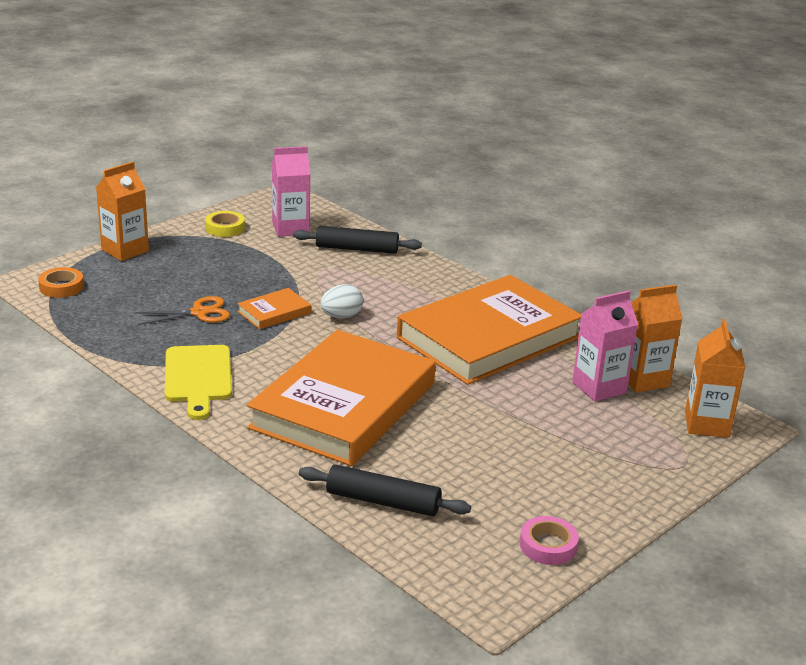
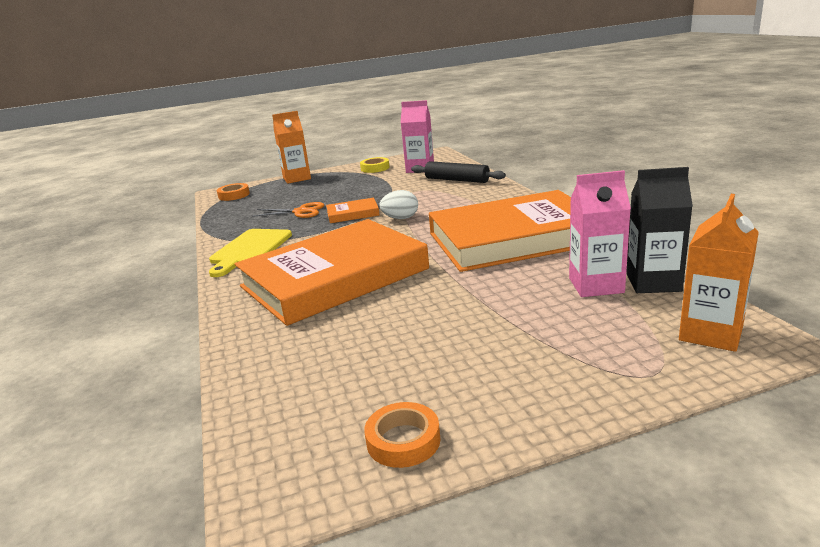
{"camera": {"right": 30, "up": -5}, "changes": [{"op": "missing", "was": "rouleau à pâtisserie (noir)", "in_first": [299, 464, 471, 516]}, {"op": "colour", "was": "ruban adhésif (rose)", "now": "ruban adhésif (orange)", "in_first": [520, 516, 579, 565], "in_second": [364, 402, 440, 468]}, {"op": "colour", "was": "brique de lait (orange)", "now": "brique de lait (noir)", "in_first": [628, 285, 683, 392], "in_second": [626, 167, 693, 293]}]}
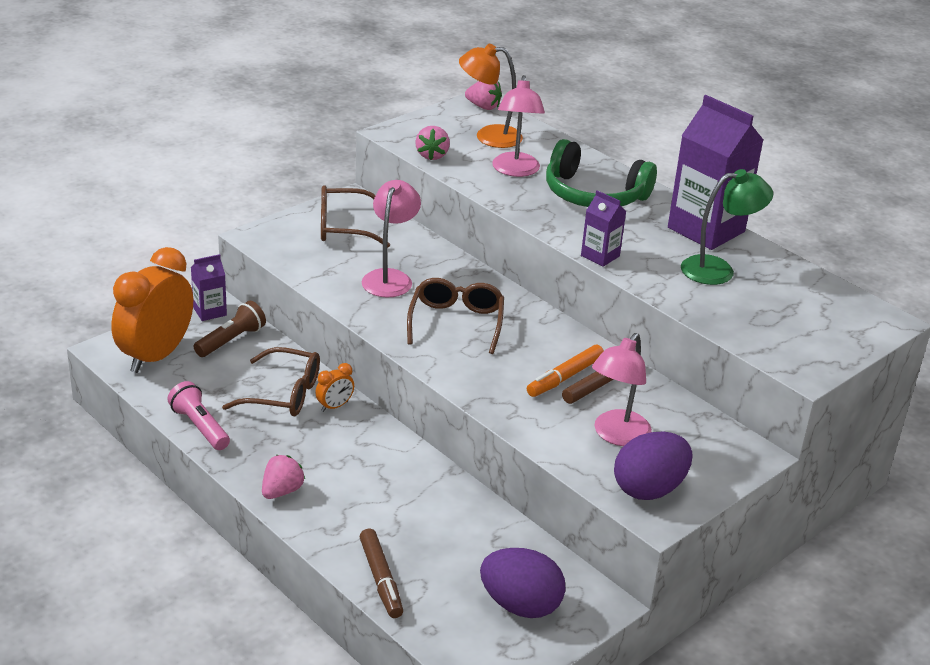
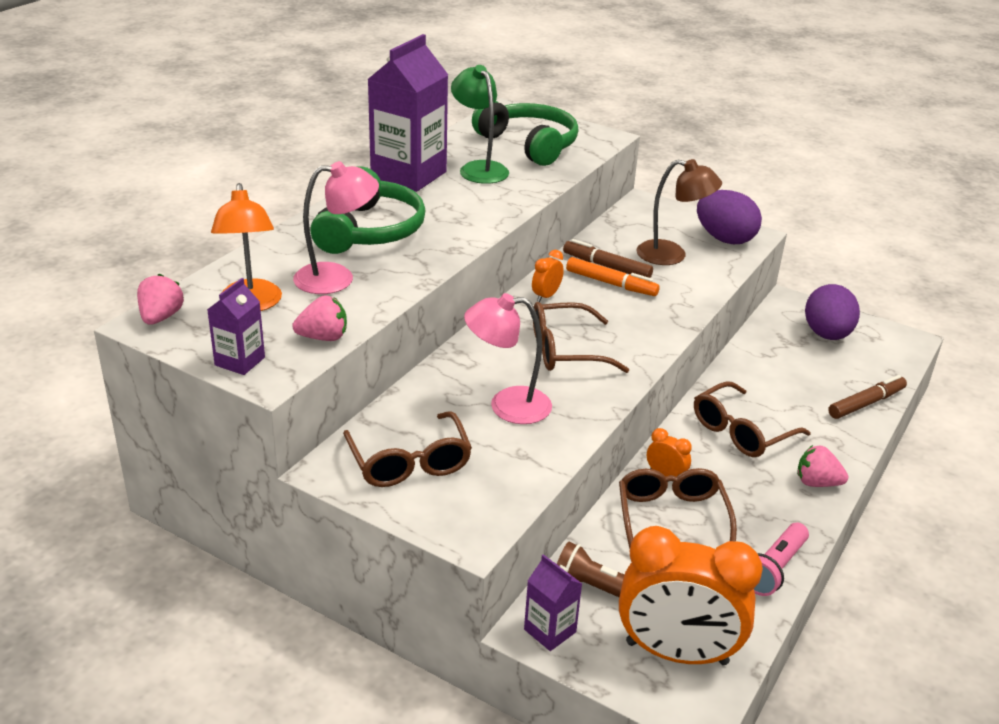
{"camera": {"right": -105, "up": 0}, "changes": [{"op": "relocated", "was": "brique de lait (violet)", "in_first": [581, 190, 626, 267], "in_second": [207, 278, 265, 375]}, {"op": "colour", "was": "lampe (rose)", "now": "lampe (marron)", "in_first": [592, 333, 652, 446], "in_second": [637, 159, 722, 265]}, {"op": "appeared", "now": "casque audio (vert)", "in_second": [472, 101, 578, 166]}, {"op": "appeared", "now": "réveil (orange)", "in_second": [532, 250, 564, 302]}, {"op": "appeared", "now": "lunettes (marron)", "in_second": [694, 381, 811, 457]}]}
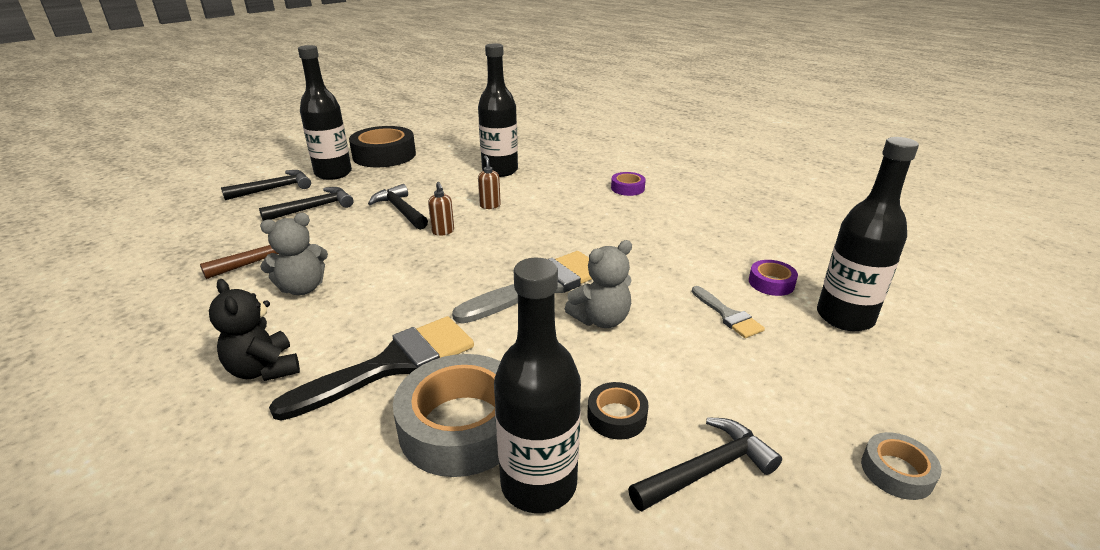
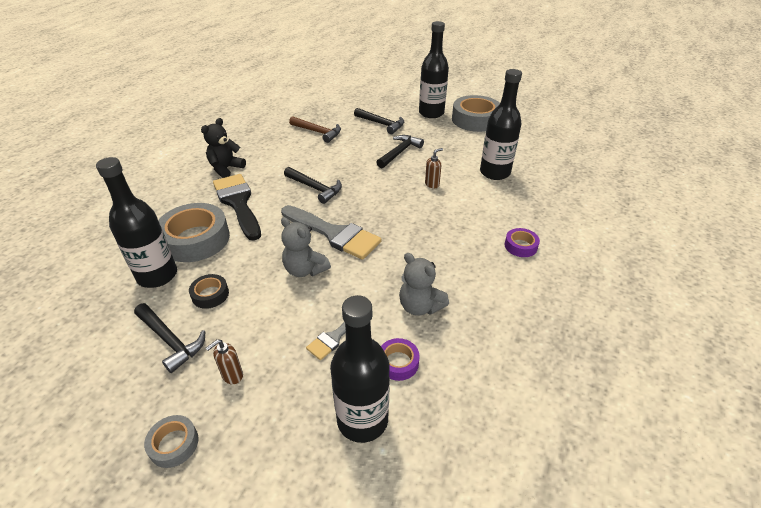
{"camera": {"right": 70, "up": 10}, "changes": [{"op": "relocated", "was": "marteau (noir)", "in_first": [221, 170, 311, 200], "in_second": [284, 167, 342, 204]}, {"op": "relocated", "was": "ours en peluche (gris)", "in_first": [260, 213, 328, 295], "in_second": [399, 253, 449, 316]}, {"op": "spun", "was": "pinceau (noir)", "in_first": [269, 316, 474, 421], "in_second": [213, 174, 261, 240], "clockwise": -150}, {"op": "colour", "was": "ruban adhésif (noir)", "now": "ruban adhésif (gris)", "in_first": [349, 126, 416, 167], "in_second": [452, 95, 500, 132]}, {"op": "relocated", "was": "distributeur de savon (marron)", "in_first": [428, 182, 454, 236], "in_second": [206, 339, 243, 384]}]}
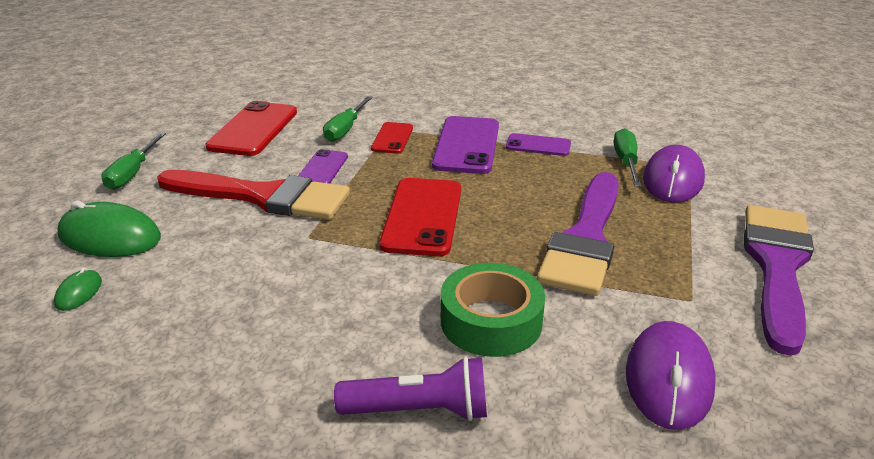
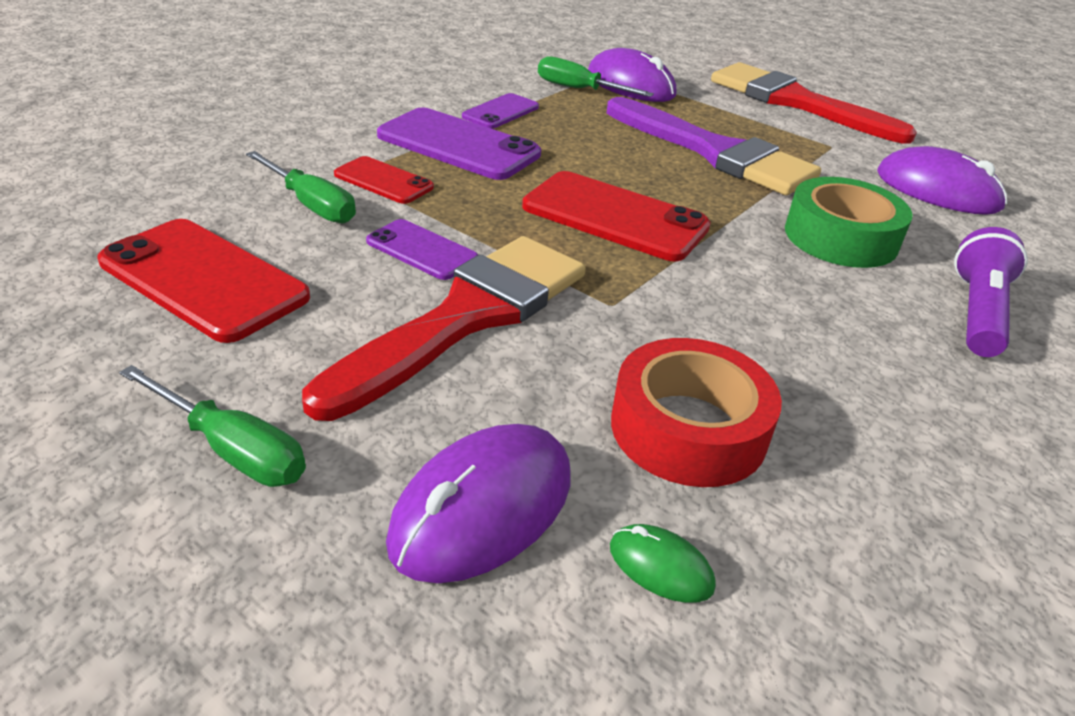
{"camera": {"right": -70, "up": 5}, "changes": [{"op": "colour", "was": "souris (vert)", "now": "souris (violet)", "in_first": [57, 201, 161, 257], "in_second": [386, 424, 570, 583]}, {"op": "colour", "was": "pinceau (violet)", "now": "pinceau (rouge)", "in_first": [744, 205, 814, 356], "in_second": [711, 62, 917, 144]}, {"op": "appeared", "now": "ruban adhésif (rouge)", "in_second": [611, 338, 782, 487]}]}
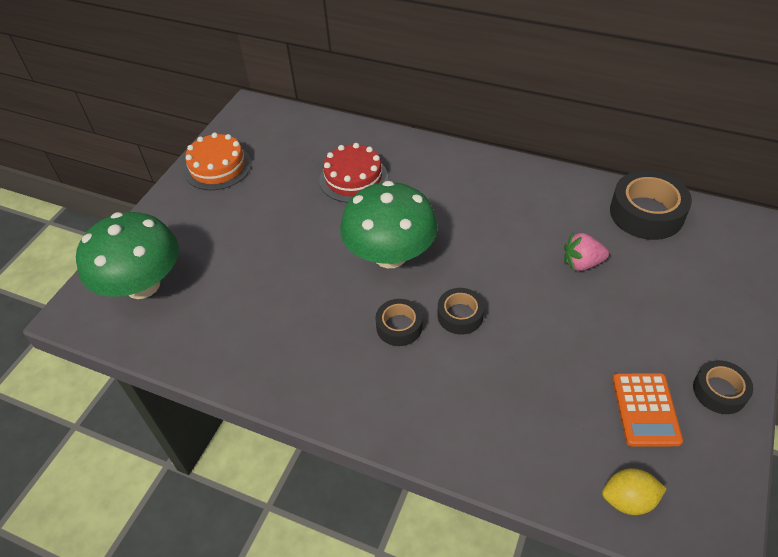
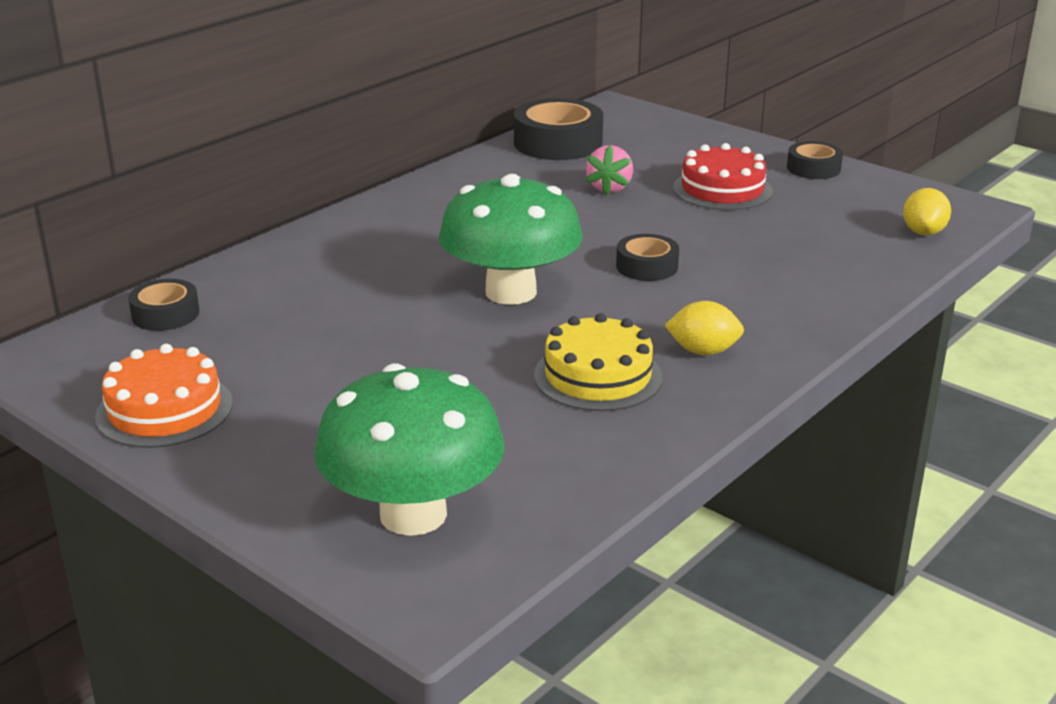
{"camera": {"right": -75, "up": -20}, "changes": [{"op": "relocated", "was": "gâteau (rouge)", "in_first": [319, 143, 388, 203], "in_second": [673, 143, 773, 210]}, {"op": "relocated", "was": "ruban adhésif (noir)", "in_first": [375, 299, 423, 346], "in_second": [128, 279, 200, 331]}, {"op": "missing", "was": "calculatrice (orange)", "in_first": [612, 373, 683, 446]}, {"op": "appeared", "now": "gâteau (jaune)", "in_second": [534, 313, 663, 411]}, {"op": "appeared", "now": "citron (jaune)", "in_second": [664, 301, 744, 355]}]}
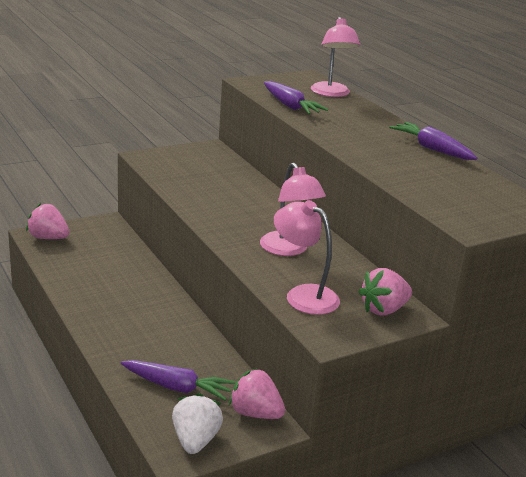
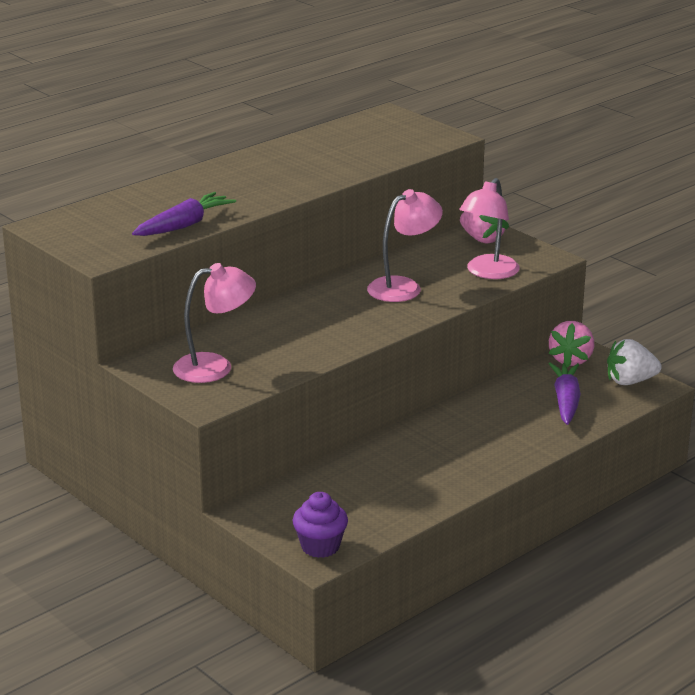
{"camera": {"right": -100, "up": 0}, "changes": [{"op": "exchanged", "was": "fraise (rose)", "now": "muffin (violet)", "in_first": [26, 203, 70, 239], "in_second": [293, 492, 348, 558]}, {"op": "relocated", "was": "lampe (rose)", "in_first": [311, 17, 361, 97], "in_second": [173, 263, 256, 383]}, {"op": "missing", "was": "carotte (violet)", "in_first": [389, 122, 477, 160]}]}
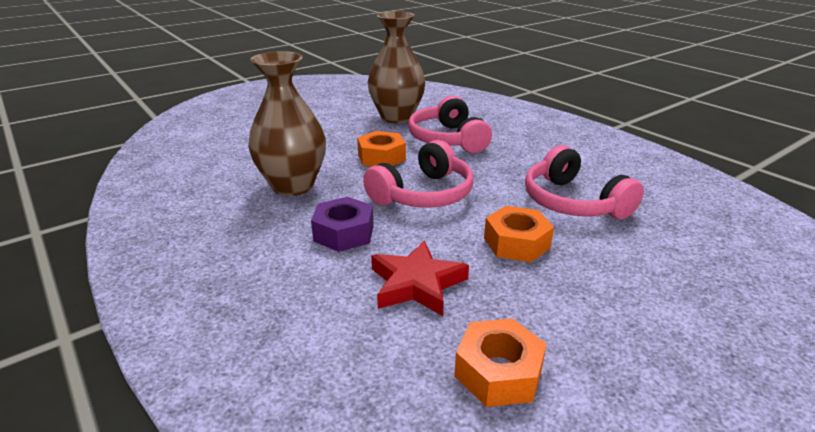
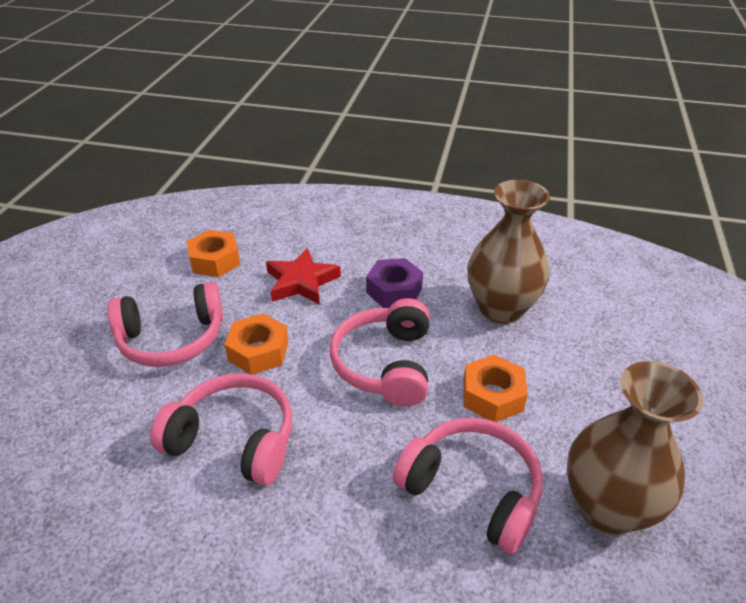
{"camera": {"right": 140, "up": 10}, "changes": [{"op": "appeared", "now": "casque audio (rose)", "in_second": [108, 282, 223, 367]}]}
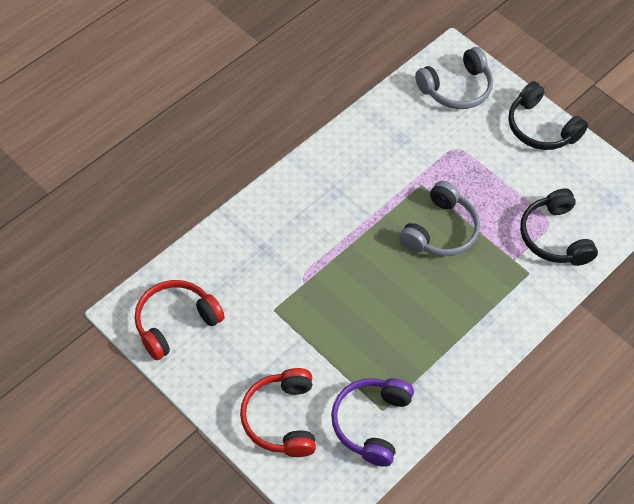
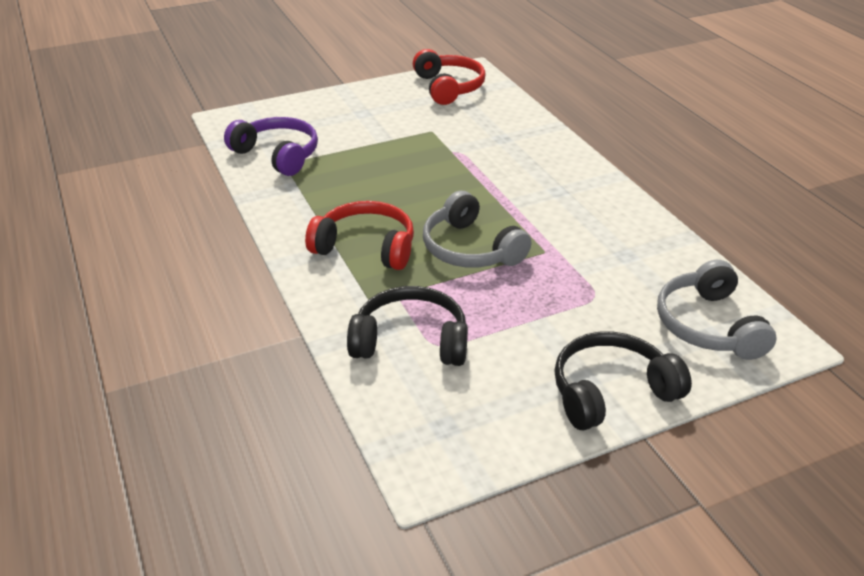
{"camera": {"right": 115, "up": -20}, "changes": [{"op": "relocated", "was": "casque audio (rouge)", "in_first": [240, 368, 316, 457], "in_second": [305, 201, 414, 270]}]}
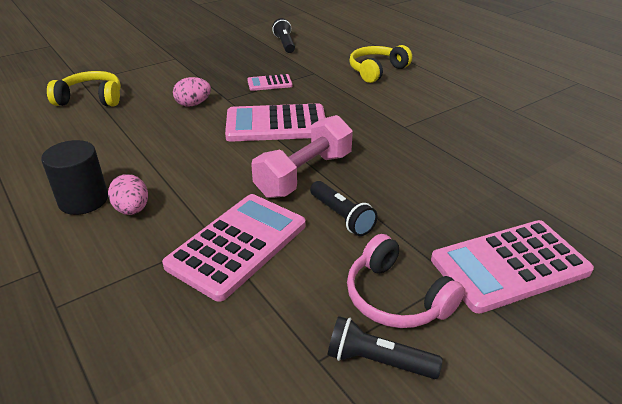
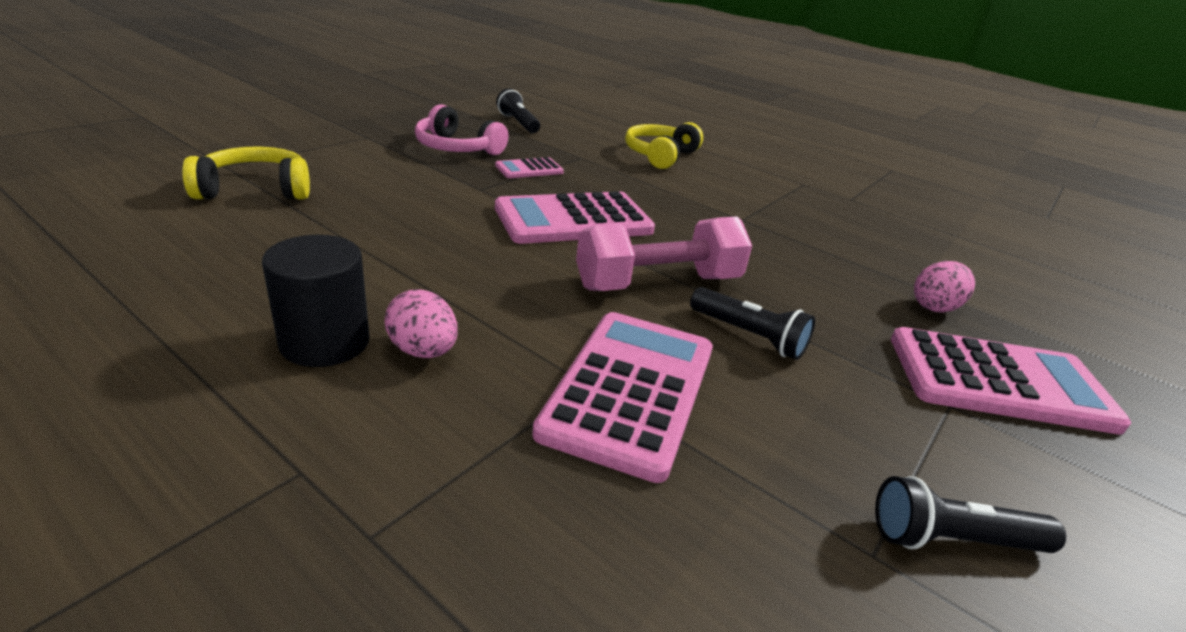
{"camera": {"right": -20, "up": -5}, "changes": [{"op": "relocated", "was": "œuf (rose)", "in_first": [173, 77, 211, 107], "in_second": [914, 261, 975, 313]}, {"op": "spun", "was": "haltère (rose)", "in_first": [251, 115, 353, 198], "in_second": [576, 216, 752, 291], "clockwise": 45}, {"op": "relocated", "was": "casque audio (rose)", "in_first": [347, 234, 465, 328], "in_second": [415, 104, 509, 155]}, {"op": "spun", "was": "calculatrice (rose)", "in_first": [431, 220, 594, 314], "in_second": [891, 327, 1131, 435], "clockwise": -135}]}
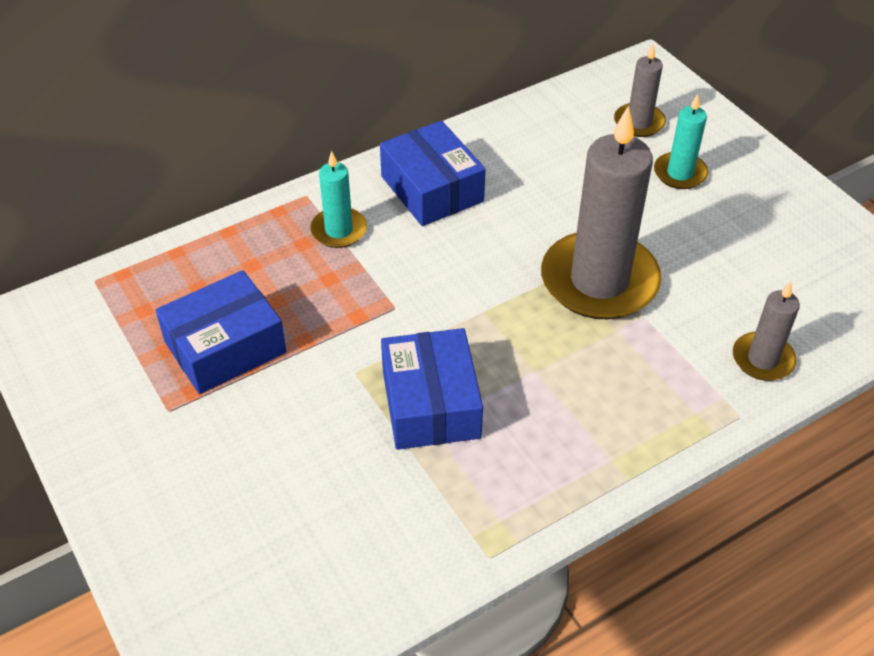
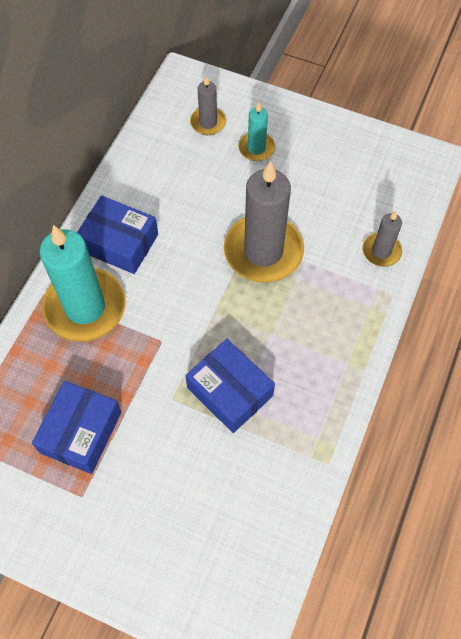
{"camera": {"right": -35, "up": 15}, "changes": [{"op": "size", "was": "bougie (turquoise)", "in_first": [310, 151, 367, 248], "in_second": [40, 225, 126, 342], "ratio": 2.02}]}
